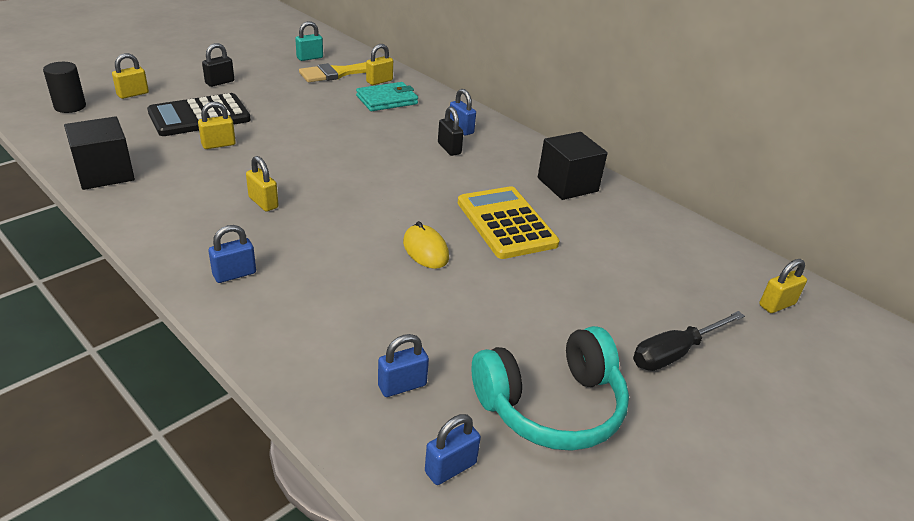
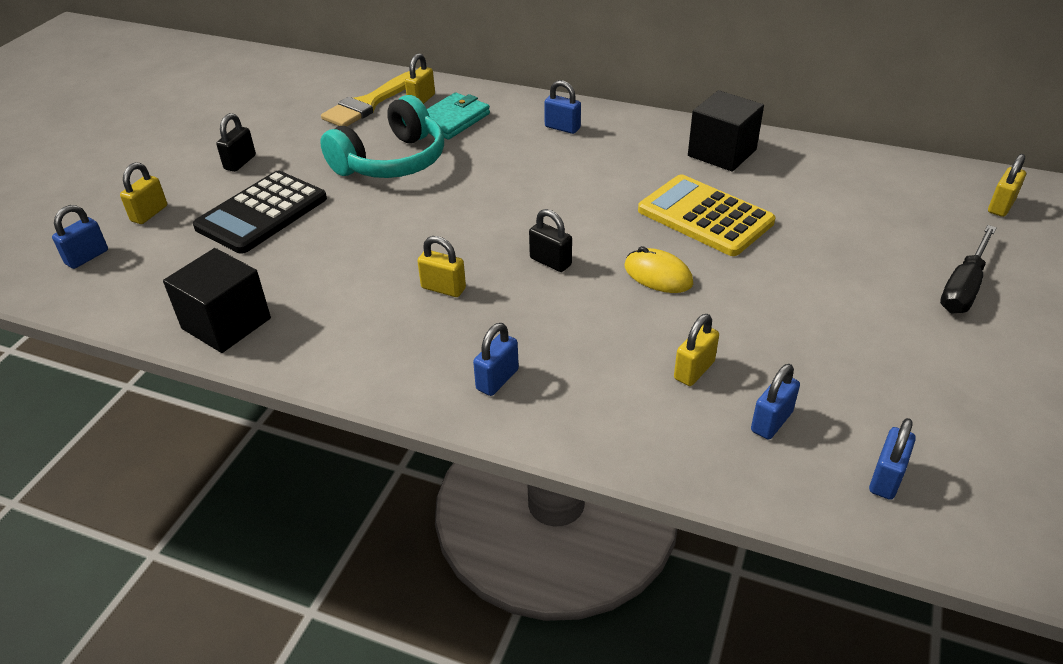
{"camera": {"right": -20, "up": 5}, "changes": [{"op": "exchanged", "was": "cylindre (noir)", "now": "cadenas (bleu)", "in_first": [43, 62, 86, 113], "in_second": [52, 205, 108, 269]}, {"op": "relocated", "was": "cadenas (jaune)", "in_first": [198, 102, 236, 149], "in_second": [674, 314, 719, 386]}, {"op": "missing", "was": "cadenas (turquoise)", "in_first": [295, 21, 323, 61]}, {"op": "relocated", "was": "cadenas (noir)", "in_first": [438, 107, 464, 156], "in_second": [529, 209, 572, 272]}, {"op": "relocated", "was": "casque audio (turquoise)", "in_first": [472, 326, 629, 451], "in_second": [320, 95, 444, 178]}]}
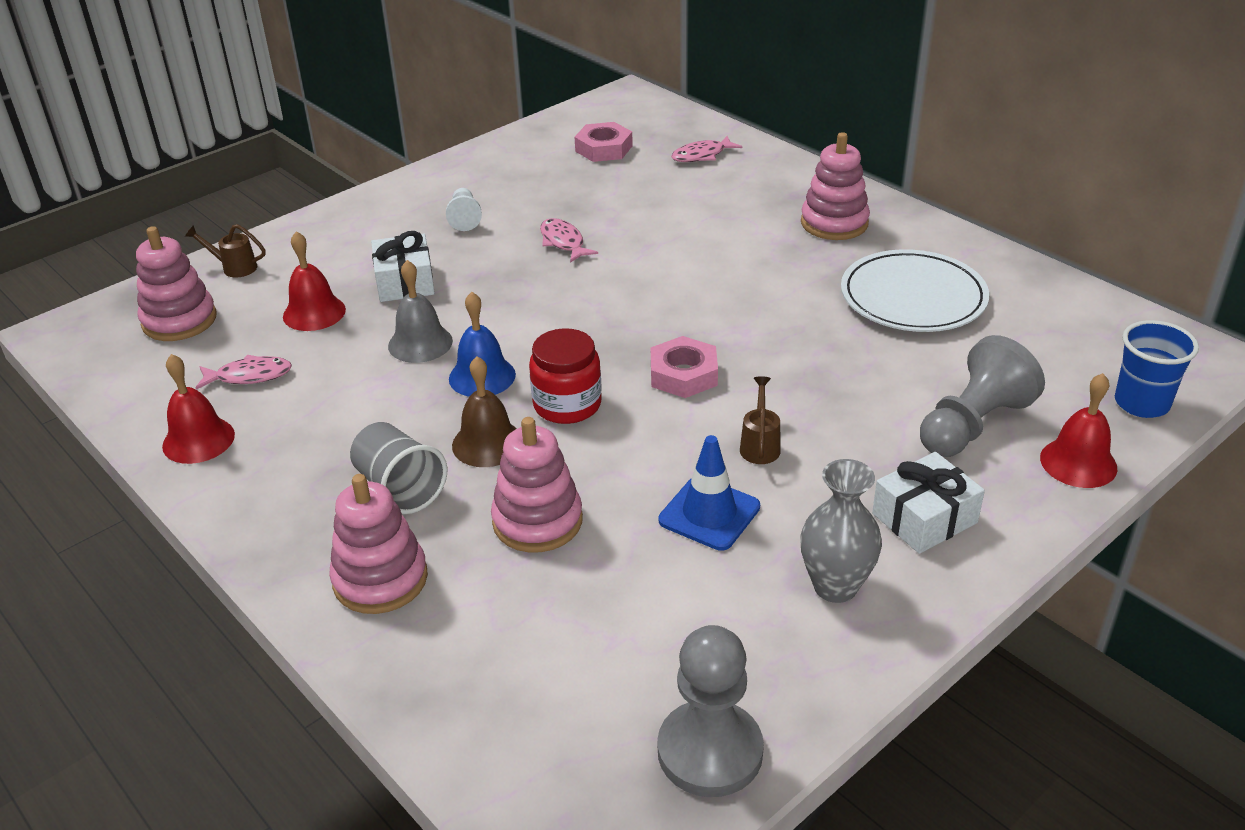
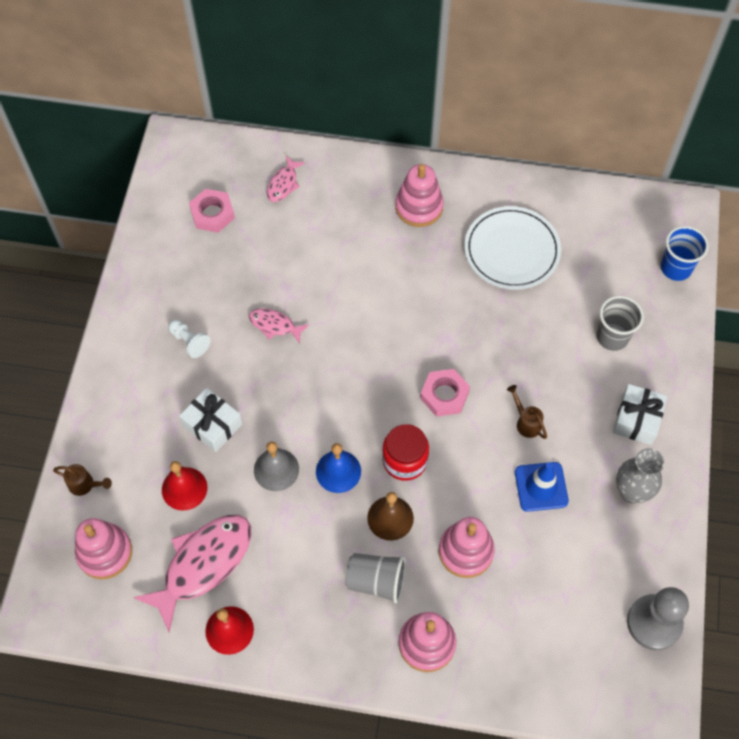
{"camera": {"right": -40, "up": 25}, "changes": [{"op": "spun", "was": "arrosoir (marron)", "in_first": [185, 224, 266, 277], "in_second": [53, 464, 112, 496], "clockwise": -135}, {"op": "size", "was": "poisson (rose)", "in_first": [196, 355, 292, 389], "in_second": [133, 515, 251, 632], "ratio": 2.0}, {"op": "exchanged", "was": "pion (gris)", "now": "gobelet (gris)", "in_first": [920, 335, 1045, 457], "in_second": [597, 296, 644, 351]}, {"op": "missing", "was": "cloche (rouge)", "in_first": [1040, 373, 1117, 488]}]}
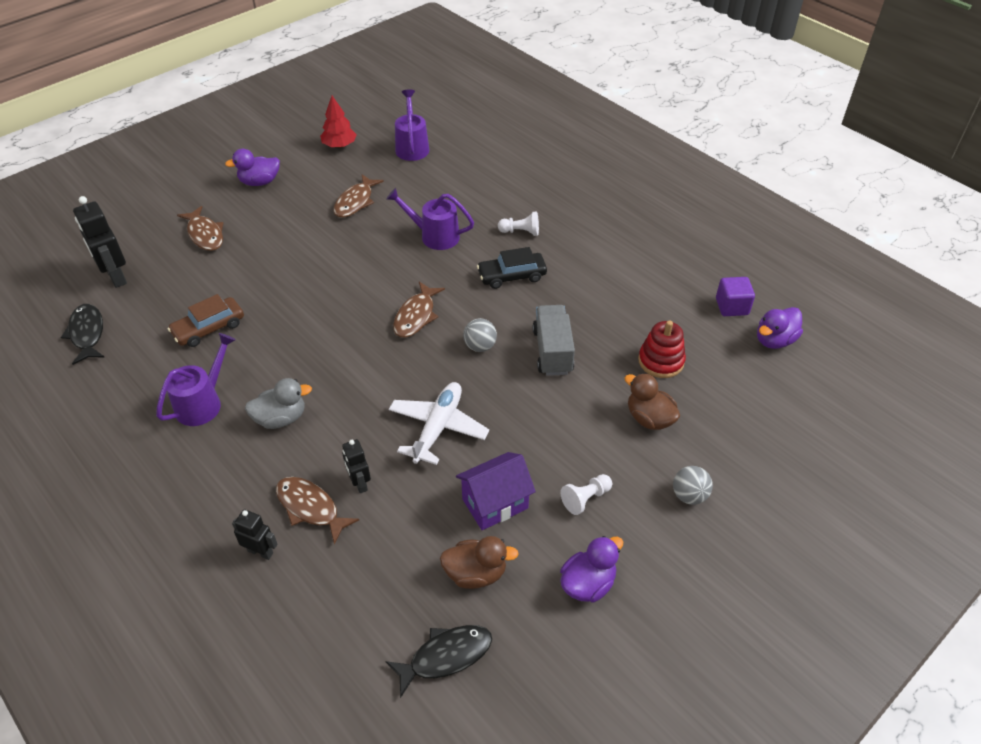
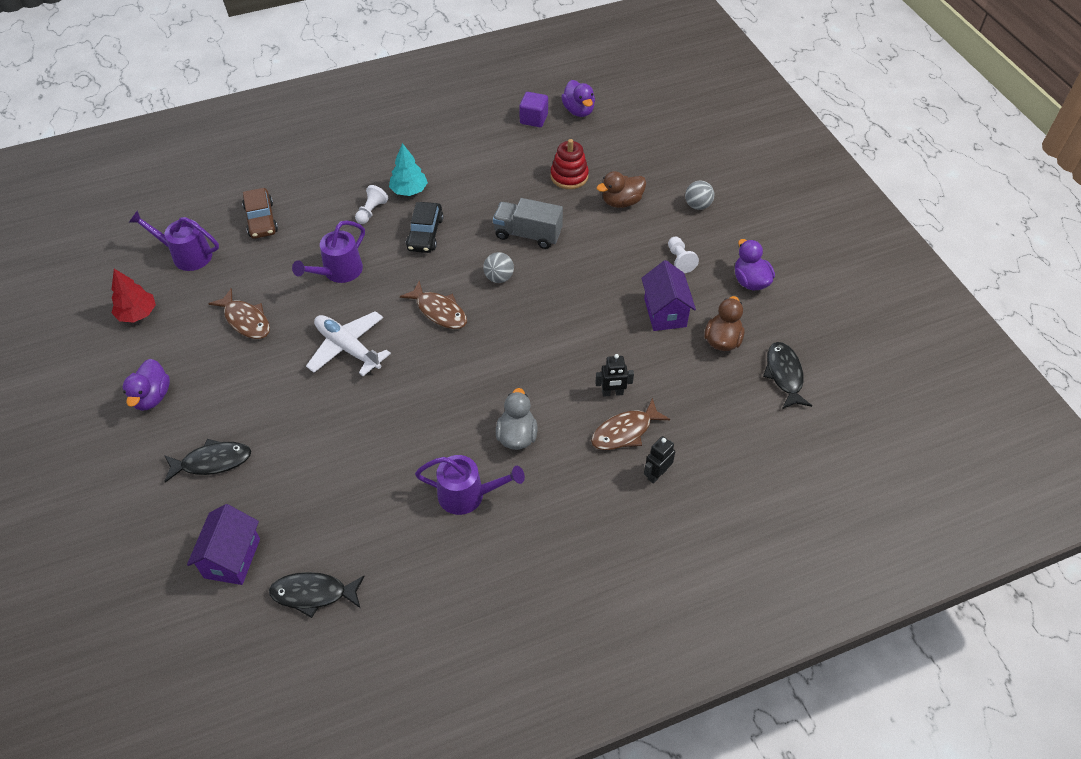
{"camera": {"right": -70, "up": 5}, "changes": [{"op": "exchanged", "was": "robot (noir)", "now": "maison (violet)", "in_first": [73, 196, 127, 288], "in_second": [187, 504, 260, 585]}, {"op": "spun", "was": "arrosoir (violet)", "in_first": [156, 333, 236, 426], "in_second": [415, 455, 525, 515], "clockwise": 135}, {"op": "relocated", "was": "voiture (marron)", "in_first": [168, 294, 244, 347], "in_second": [242, 188, 278, 239]}, {"op": "colour", "was": "poisson (marron)", "now": "poisson (noir)", "in_first": [177, 206, 223, 251], "in_second": [164, 439, 251, 483]}, {"op": "relocated", "was": "avion (blanc)", "in_first": [389, 382, 489, 465], "in_second": [306, 311, 391, 376]}, {"op": "appeared", "now": "arbre (turquoise)", "in_second": [389, 143, 428, 196]}]}
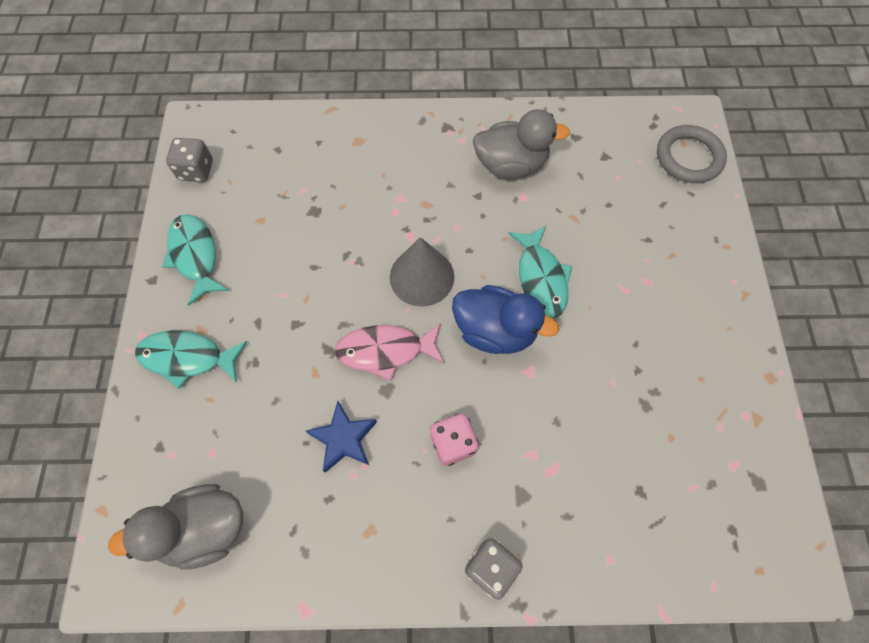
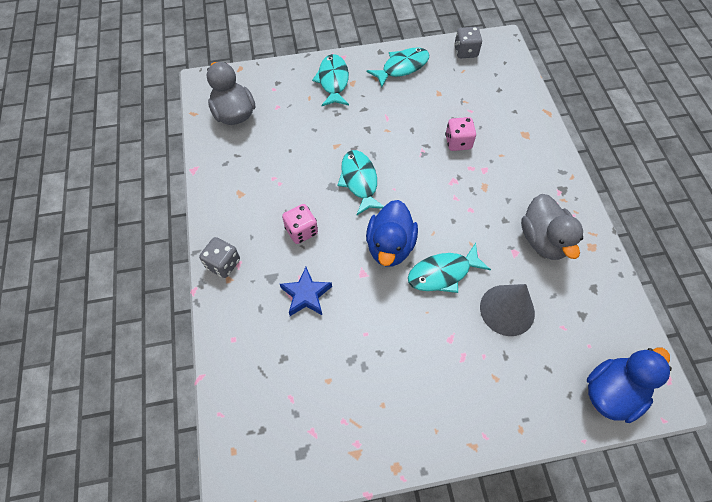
{"camera": {"right": 80, "up": -5}, "changes": [{"op": "relocated", "was": "étoile (bleu)", "in_first": [306, 401, 377, 473], "in_second": [280, 267, 332, 316]}, {"op": "colour", "was": "poisson (rose)", "now": "poisson (turquoise)", "in_first": [335, 323, 445, 381], "in_second": [337, 150, 384, 216]}, {"op": "relocated", "was": "cône (gris)", "in_first": [390, 237, 454, 307], "in_second": [480, 284, 535, 336]}, {"op": "exchanged", "was": "anneau (gris)", "now": "canard (bleu)", "in_first": [657, 125, 727, 183], "in_second": [587, 348, 672, 423]}, {"op": "appeared", "now": "dé (rose)", "in_second": [445, 117, 476, 151]}]}
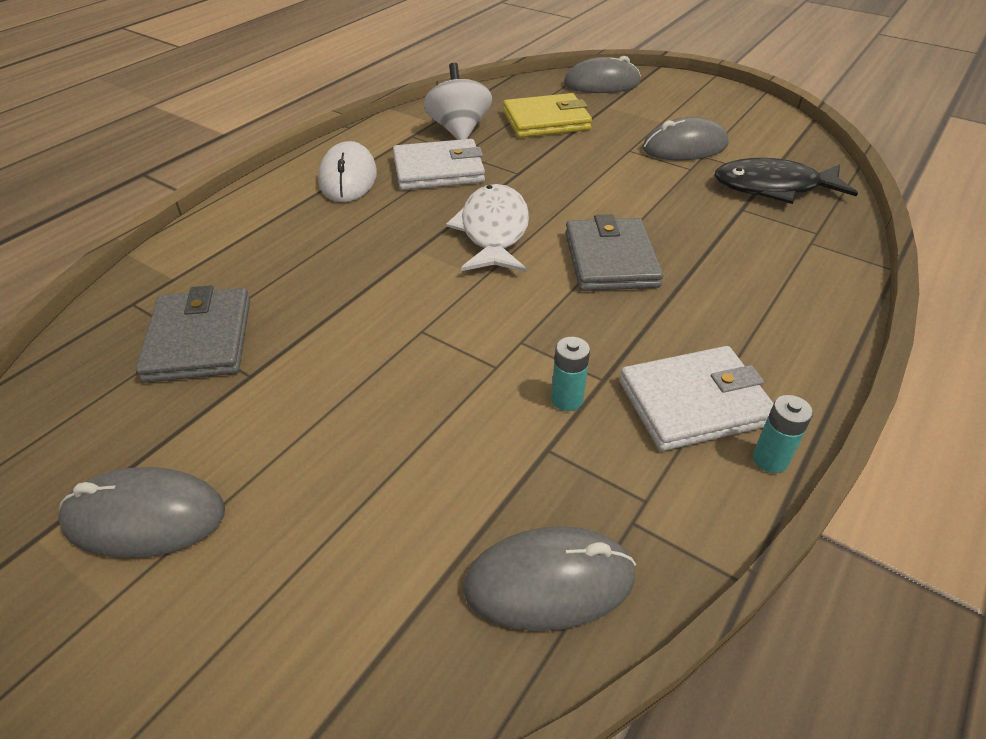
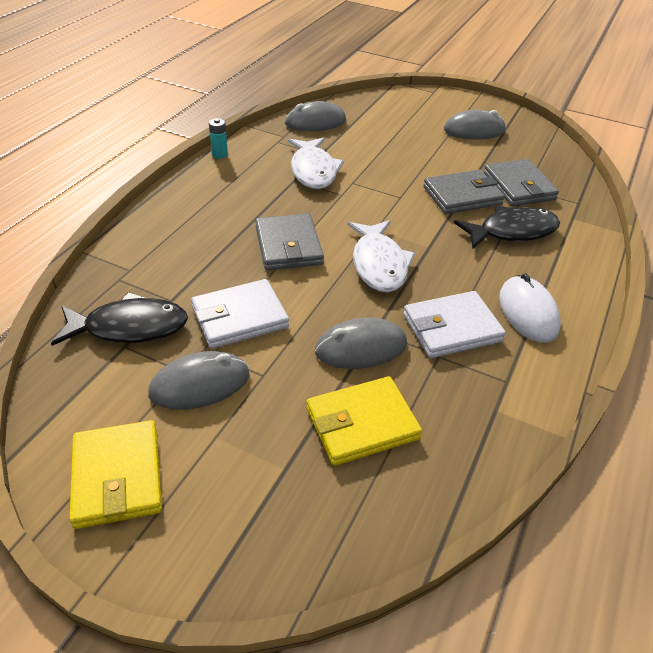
{"camera": {"right": 170, "up": 0}, "changes": [{"op": "missing", "was": "toupie (blanc)", "in_first": [424, 63, 492, 140]}, {"op": "exchanged", "was": "pile (turquoise)", "now": "poisson (blanc)", "in_first": [551, 337, 590, 411], "in_second": [288, 137, 344, 189]}, {"op": "relocated", "was": "souris (gris)", "in_first": [564, 56, 641, 93], "in_second": [315, 318, 407, 369]}, {"op": "relocated", "was": "portefeuille (blanc)", "in_first": [619, 346, 774, 451], "in_second": [191, 279, 289, 349]}, {"op": "appeared", "now": "portefeuille (jaune)", "in_second": [69, 420, 162, 529]}, {"op": "appeared", "now": "portefeuille (gris)", "in_second": [423, 170, 505, 214]}, {"op": "appeared", "now": "poisson (noir)", "in_second": [454, 206, 560, 248]}]}
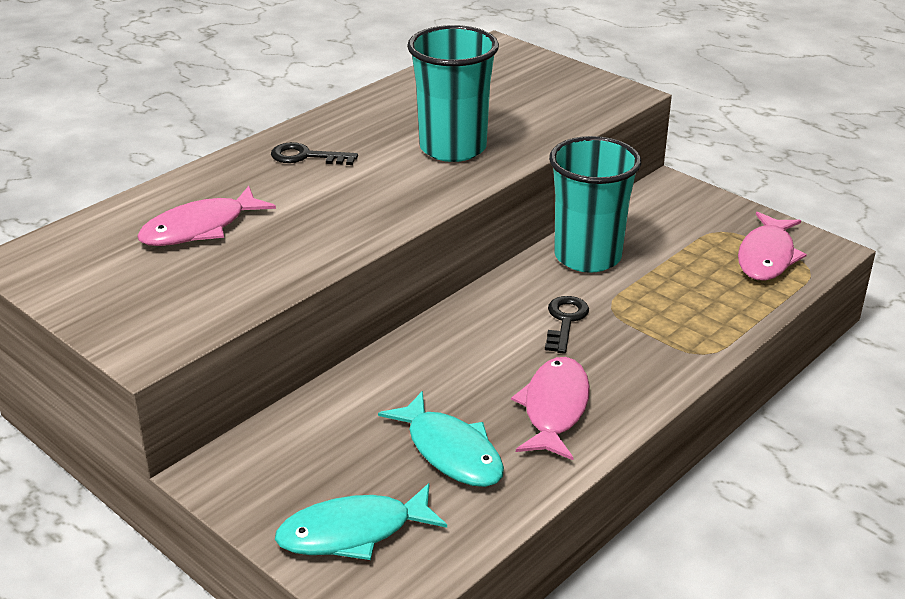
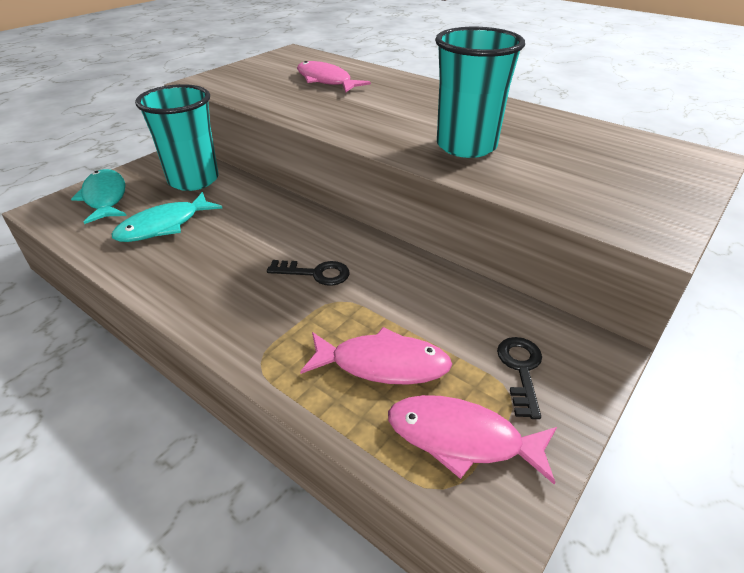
{"camera": {"right": 85, "up": 5}, "changes": [{"op": "relocated", "was": "clé (noir)", "in_first": [271, 142, 358, 165], "in_second": [497, 337, 542, 419]}, {"op": "relocated", "was": "poisson (rose)", "in_first": [511, 357, 590, 460], "in_second": [300, 327, 452, 385]}, {"op": "relocated", "was": "gobelet (turquoise)", "in_first": [549, 136, 641, 273], "in_second": [135, 84, 219, 191]}]}
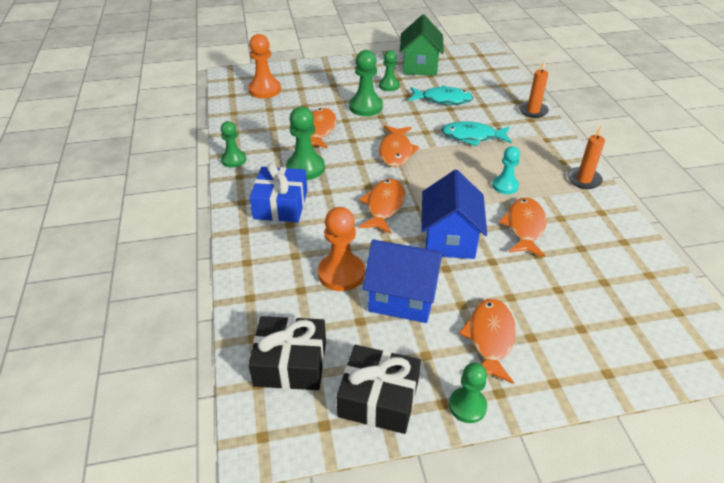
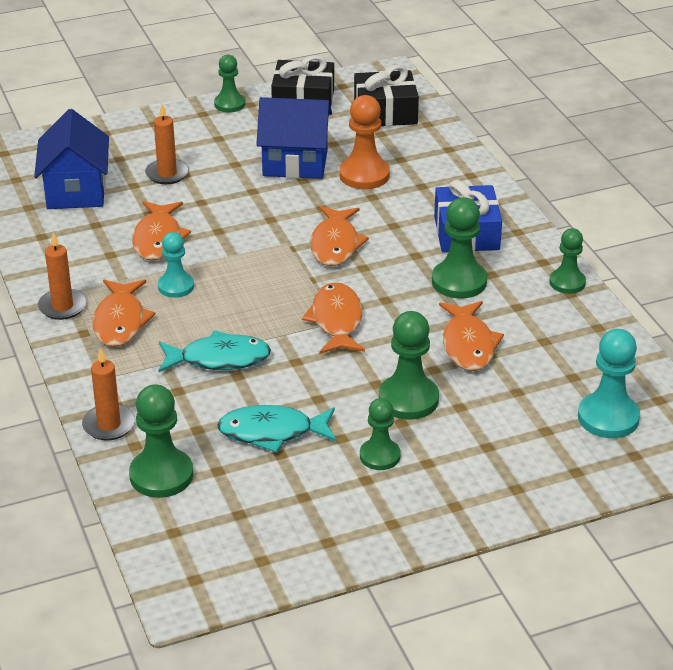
{"camera": {"right": 170, "up": -5}, "changes": [{"op": "colour", "was": "pion (orange)", "now": "pion (turquoise)", "in_first": [248, 34, 281, 98], "in_second": [578, 329, 640, 438]}, {"op": "missing", "was": "maison (vert)", "in_first": [400, 14, 444, 76]}, {"op": "relocated", "was": "maison (bleu)", "in_first": [421, 170, 487, 259], "in_second": [34, 109, 109, 209]}, {"op": "relocated", "was": "poisson (orange)", "in_first": [459, 299, 516, 384], "in_second": [92, 280, 156, 347]}, {"op": "appeared", "now": "pion (vert)", "in_second": [129, 384, 193, 498]}, {"op": "appeared", "now": "bougie (orange)", "in_second": [145, 104, 189, 184]}]}
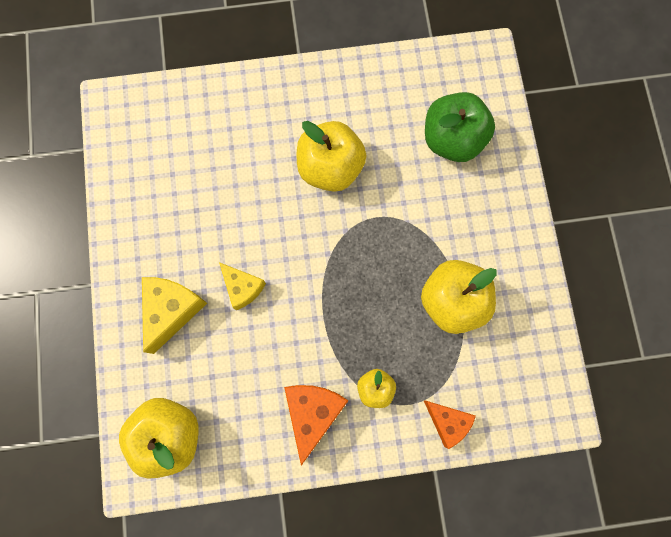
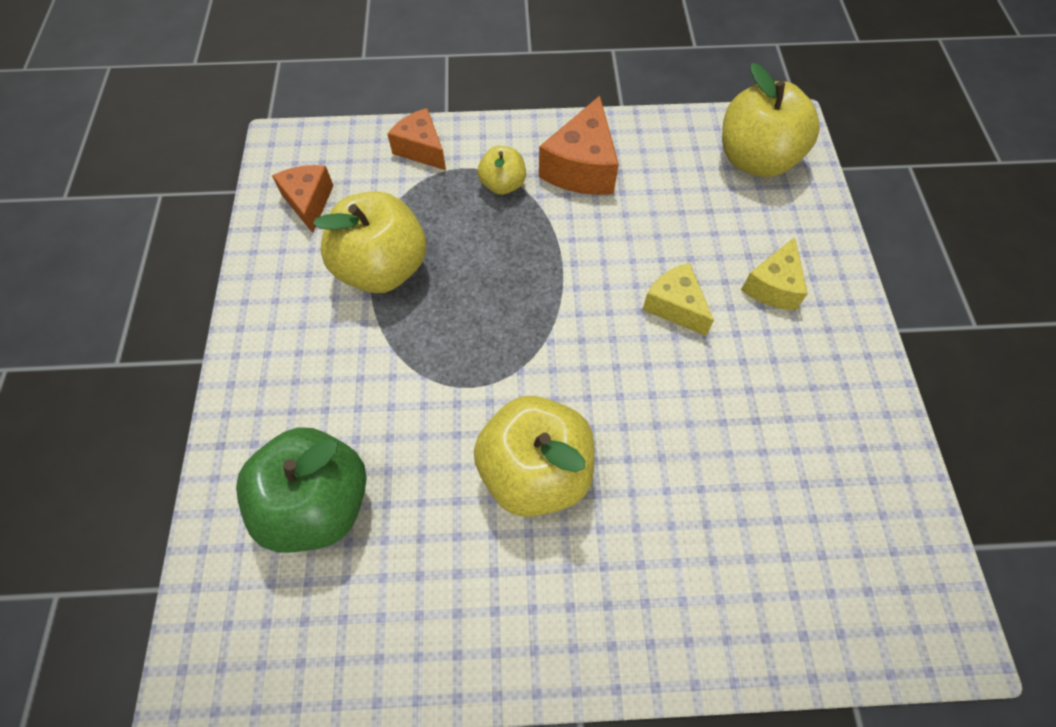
{"camera": {"right": -175, "up": -15}, "changes": [{"op": "size", "was": "fromage (jaune)", "in_first": [142, 277, 207, 354], "in_second": [741, 237, 808, 310], "ratio": 0.66}, {"op": "appeared", "now": "fromage (orange)", "in_second": [272, 165, 333, 233]}]}
